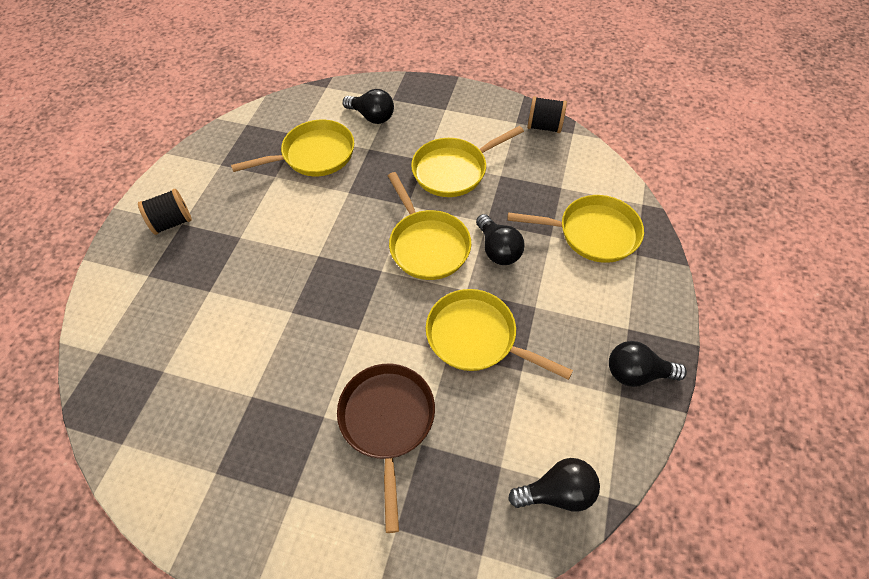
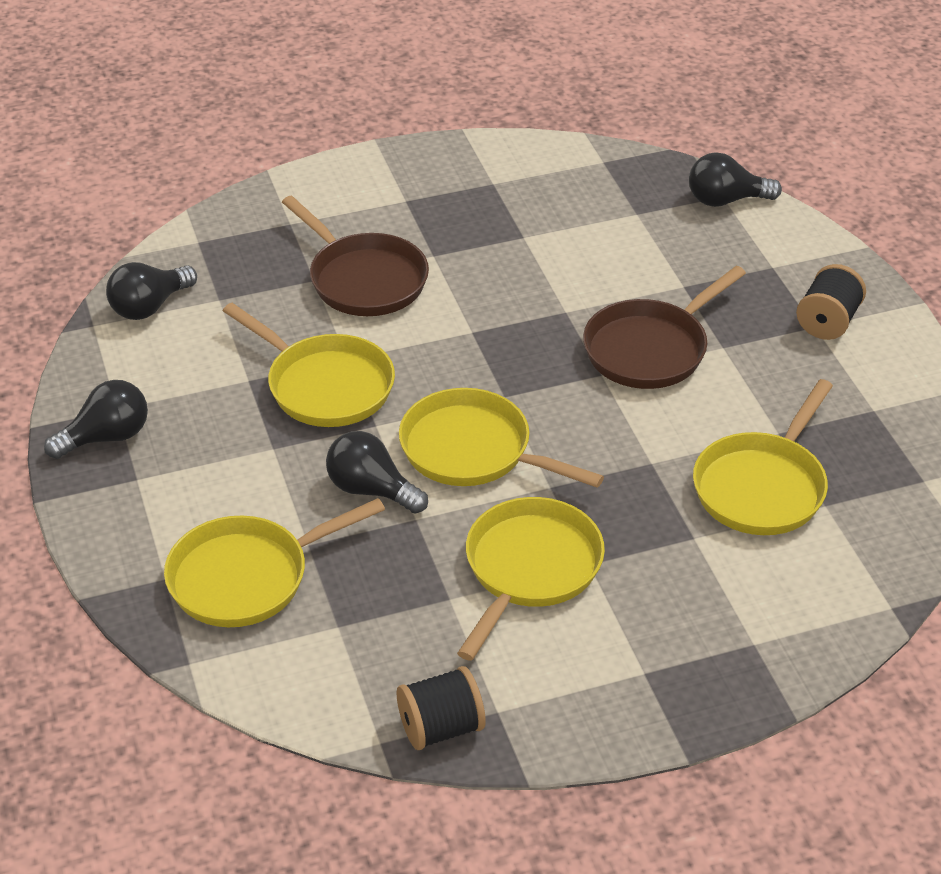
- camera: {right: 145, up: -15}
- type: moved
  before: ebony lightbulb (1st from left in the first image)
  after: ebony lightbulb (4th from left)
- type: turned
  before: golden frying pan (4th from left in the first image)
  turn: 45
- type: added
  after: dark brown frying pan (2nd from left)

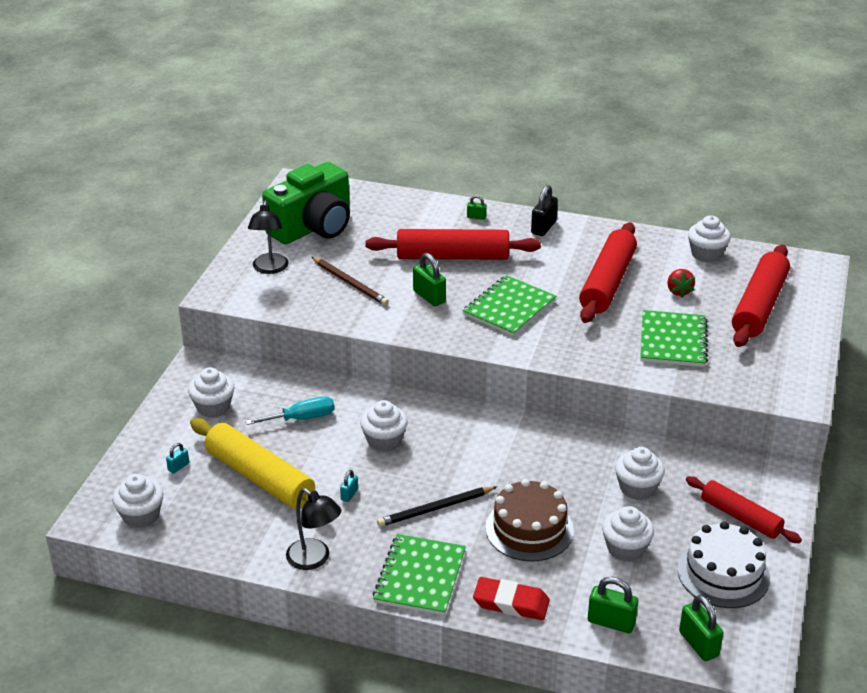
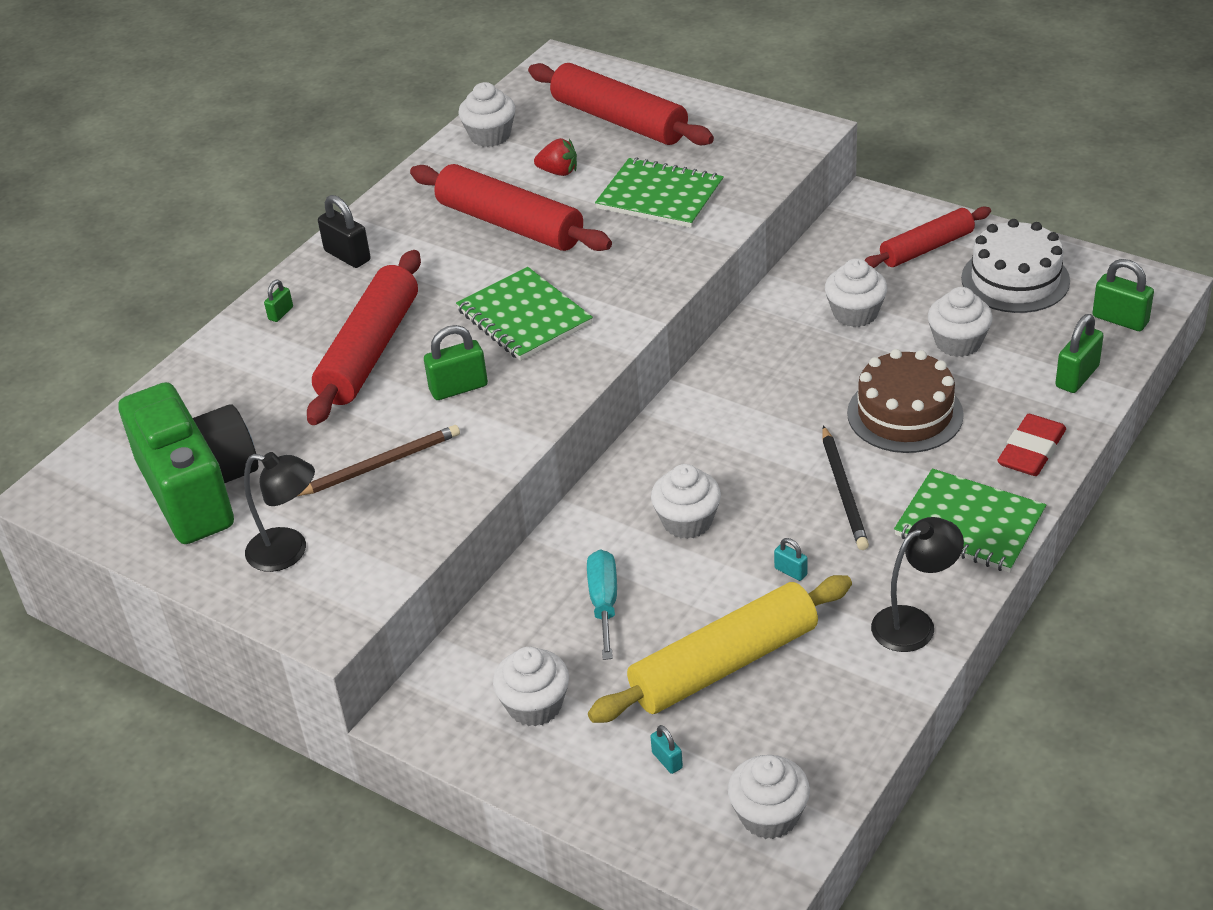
- camera: {right: -70, up: 5}
- type: turned
  before: leaf-green lock (4th from left)
  turn: 45

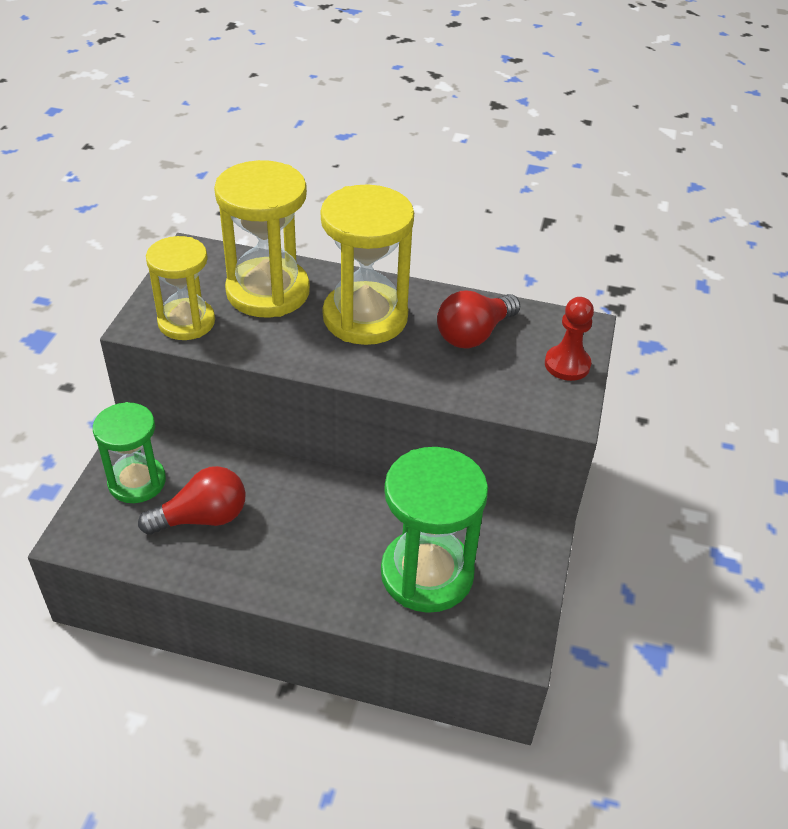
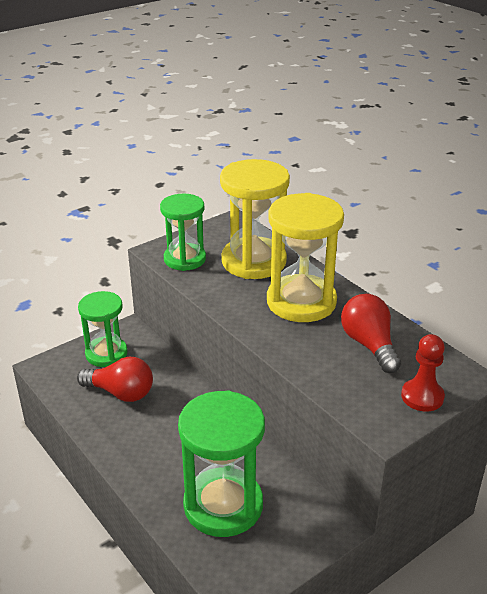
- camera: {right: 40, up: -10}
- type: recoloured
  before: golden hourglass (1st from left)
  after: leaf-green hourglass (2nd from left)
- type: turned
  before: crimson lightbulb (2nd from left)
  turn: 75

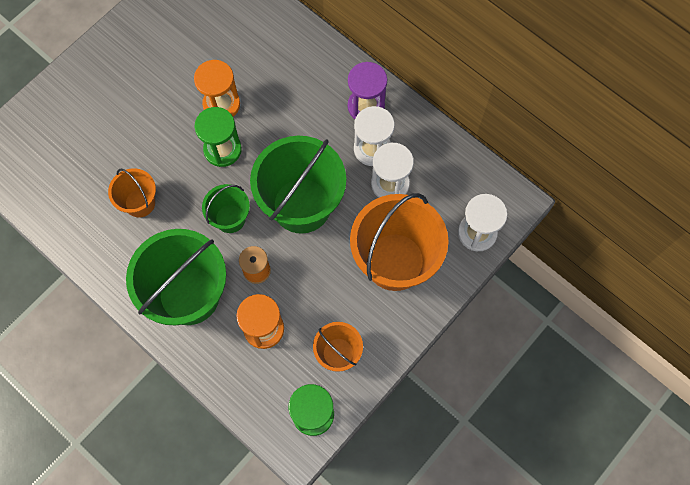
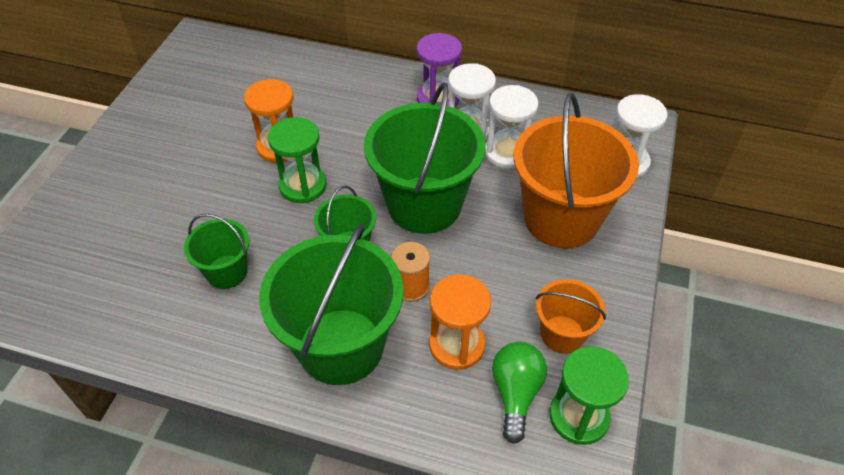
- camera: {right: -25, up: -20}
- type: recoloured
  before: orange sand bucket (1st from left)
  after: leaf-green sand bucket (1st from left)
- type: added
  after: leaf-green lightbulb

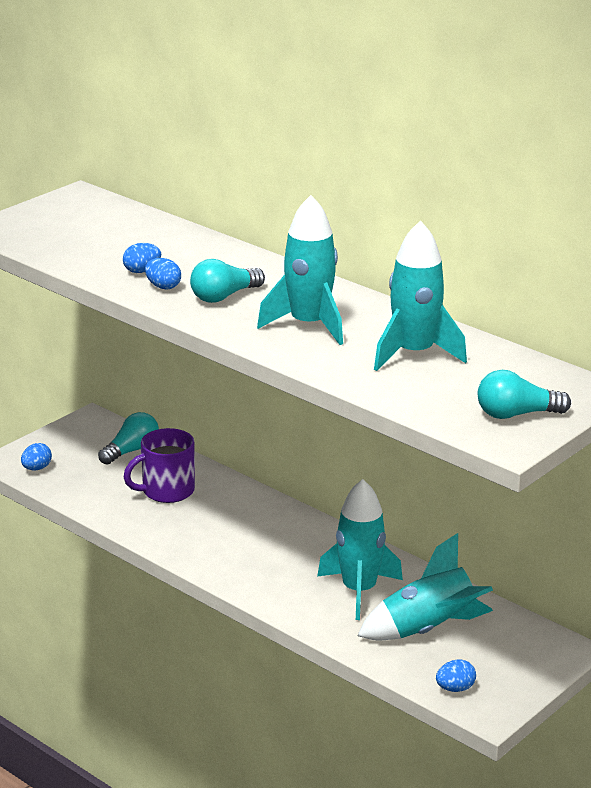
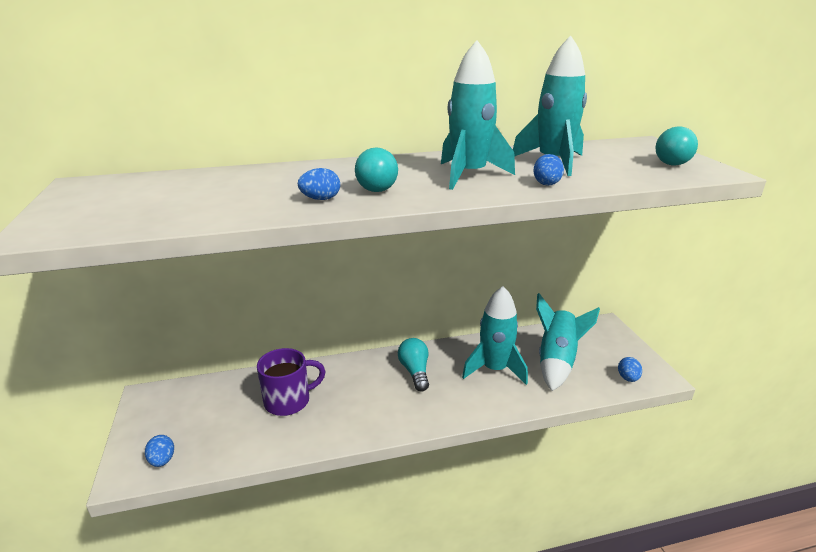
- camera: {right: -55, up: 0}
- type: moved
  before: aqua lightbulb (1st from left in the first image)
  after: aqua lightbulb (2nd from left)
- type: moved
  before: royal blue toy egg (2nd from left in the first image)
  after: royal blue toy egg (3rd from left)
- type: turned
  before: purple tea mug
  turn: -120

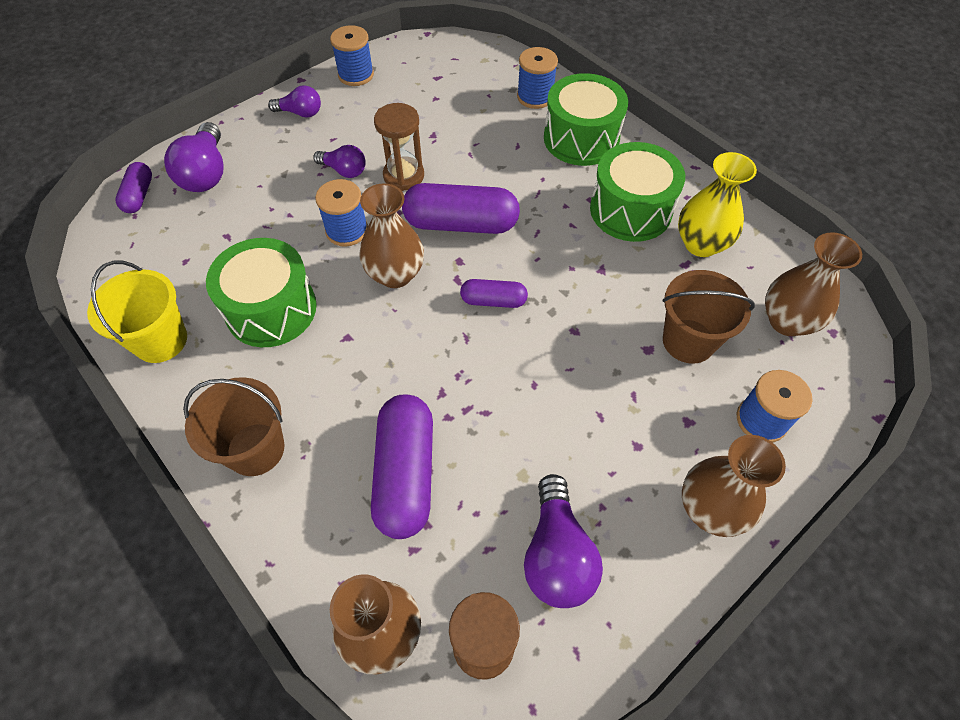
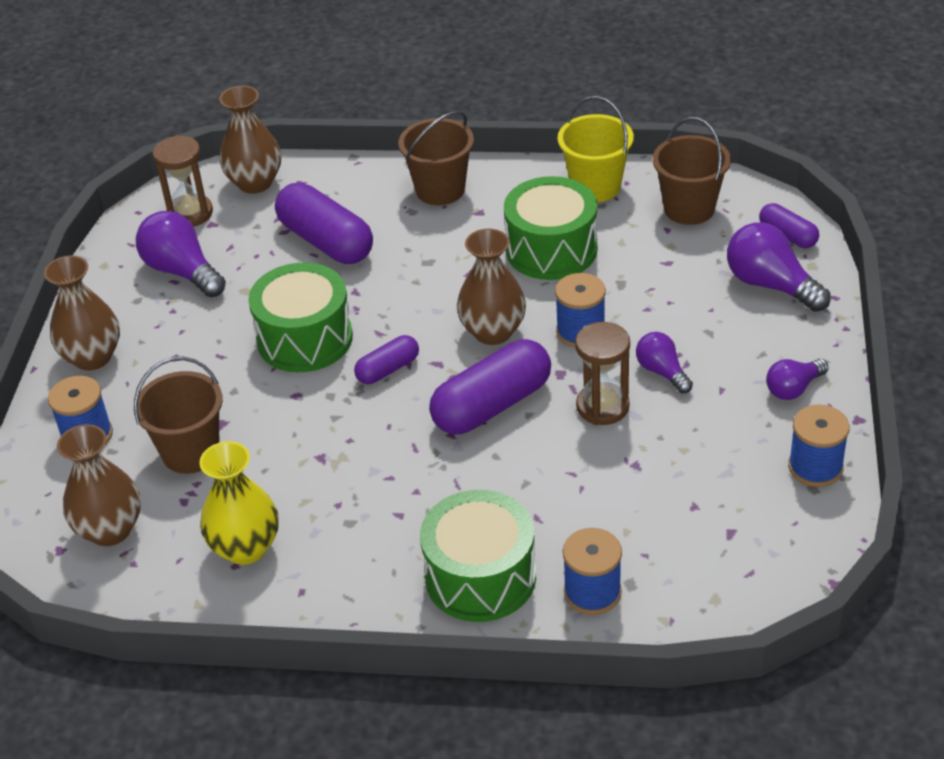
- camera: {right: 140, up: -15}
- type: turned
  before: purple lightbulb (3rd from left in the first image)
  turn: 75
- type: moved
  before: leaf-green snare drum (3rd from left in the first image)
  after: leaf-green snare drum (1st from left)
- type: added
  after: dark brown sand bucket (3rd from left)

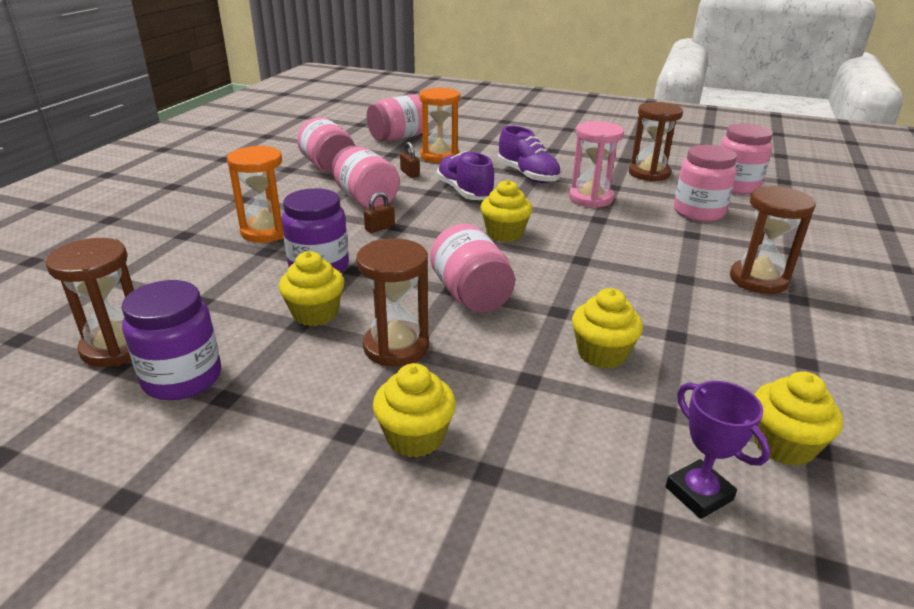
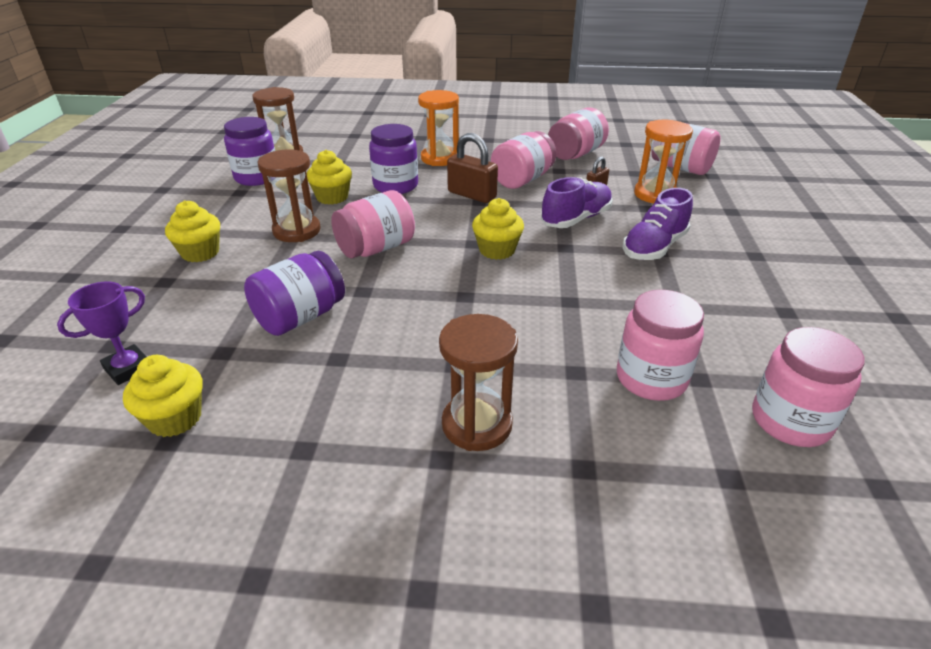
- camera: {right: 75, up: 5}
- type: resized
  before: dark brown lock (1st from left)
  scale: 1.89
- type: removed
  before: pink hourglass
- type: replaced
  before: golden cupcake (4th from left)
  after: purple jar (2nd from left)
- type: removed
  before: dark brown hourglass (3rd from left)

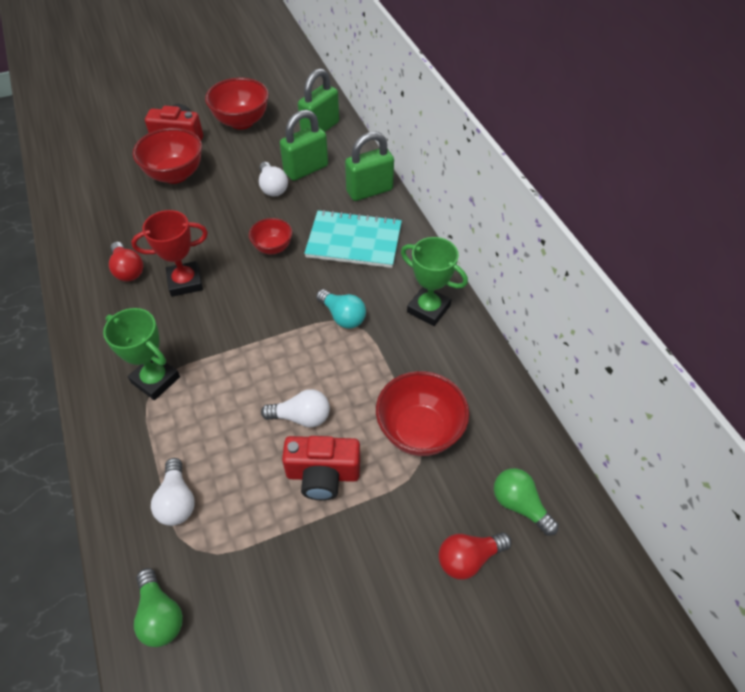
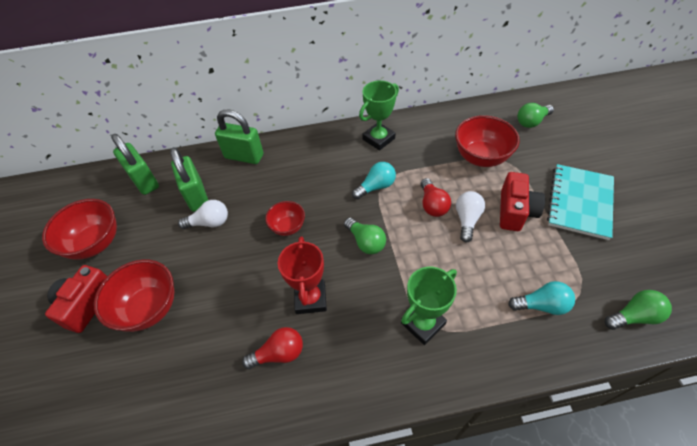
- camera: {right: -75, up: 0}
- type: recoloured
  before: white lightbulb (1st from left)
  after: aqua lightbulb (2nd from left)
- type: moved
  before: aqua notebook
- type: turned
  before: leaf-green lock (3rd from left)
  turn: -60
- type: moved
  before: crimson lightbulb (2nd from left)
- type: added
  after: leaf-green lightbulb (1st from left)

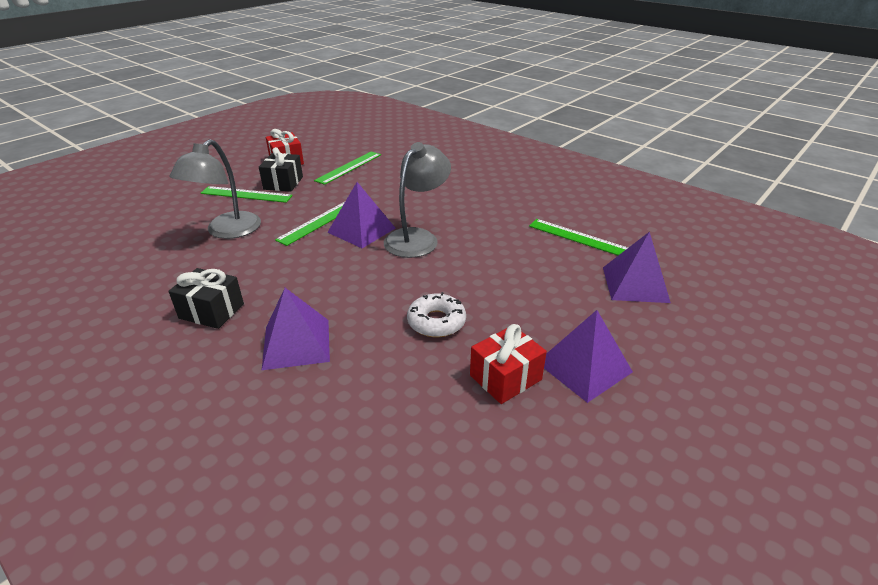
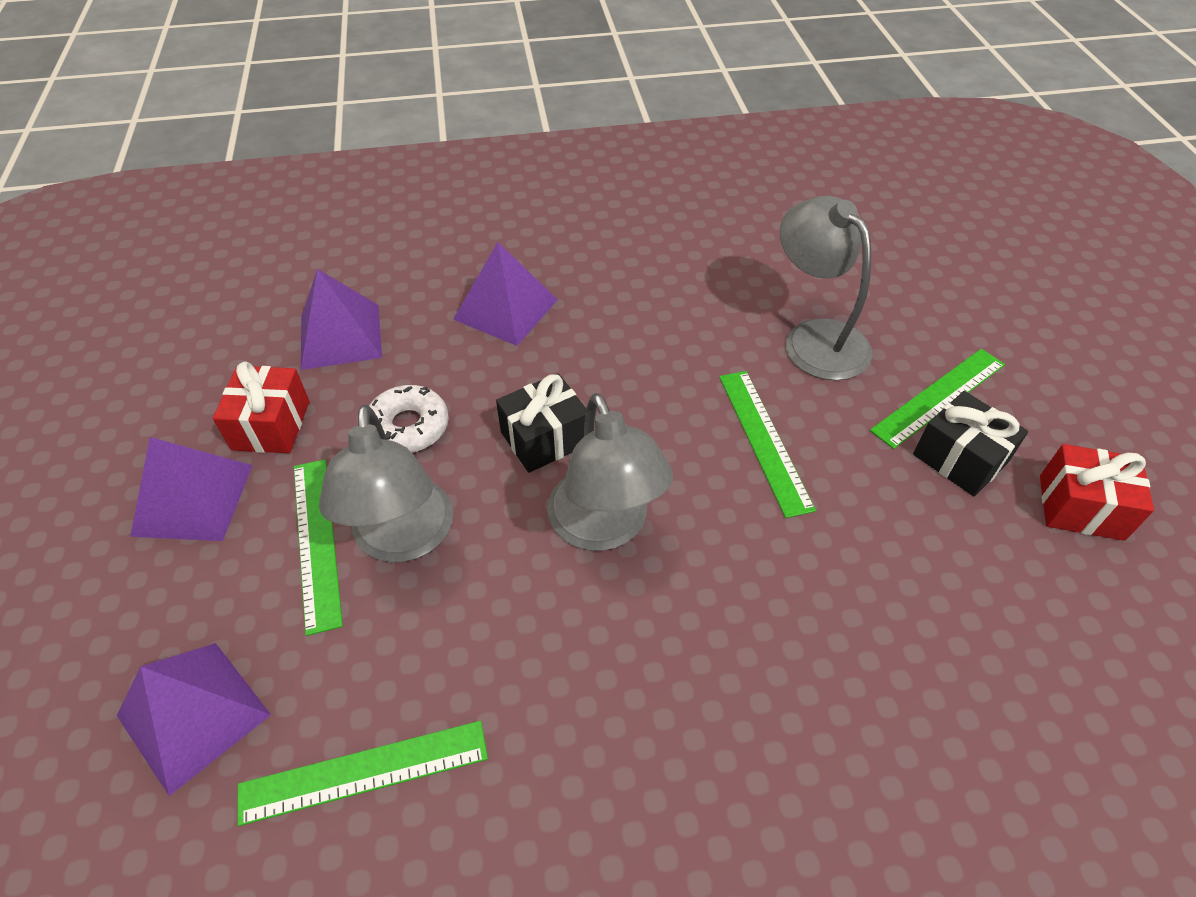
- camera: {right: 130, up: 15}
- type: moved
  before: ebony wrapped gift (1st from left)
- type: moved
  before: leaf-green ruler (3rd from left in the first image)
  after: leaf-green ruler (1st from left)
- type: moved
  before: purple pyramid shape (2nd from left in the first image)
  after: purple pyramid shape (3rd from left)
- type: added
  after: grey reading lamp (1st from left)

